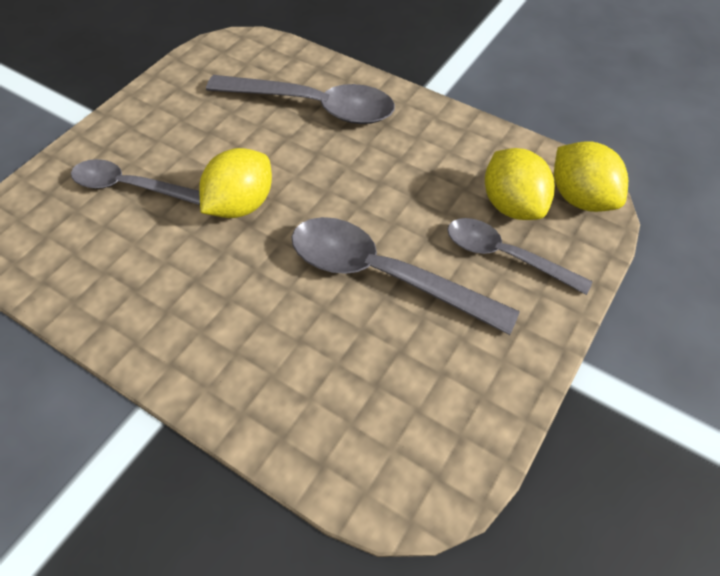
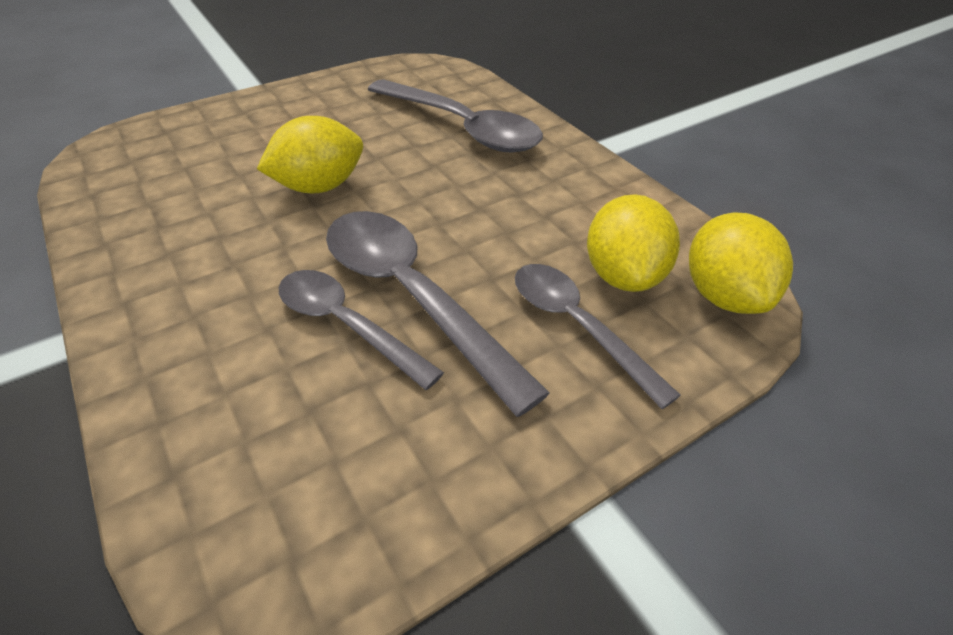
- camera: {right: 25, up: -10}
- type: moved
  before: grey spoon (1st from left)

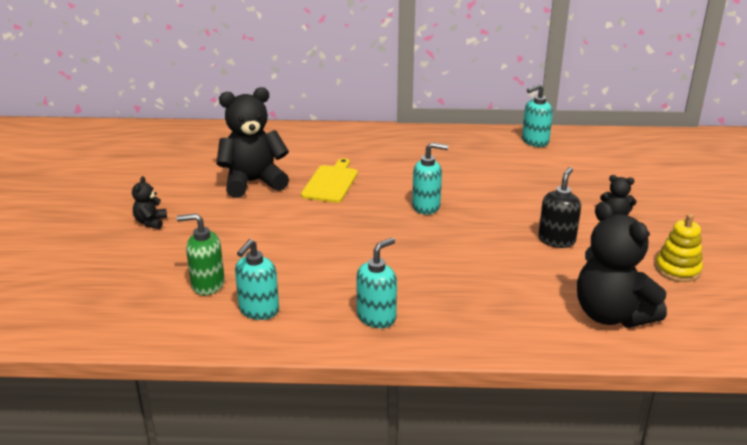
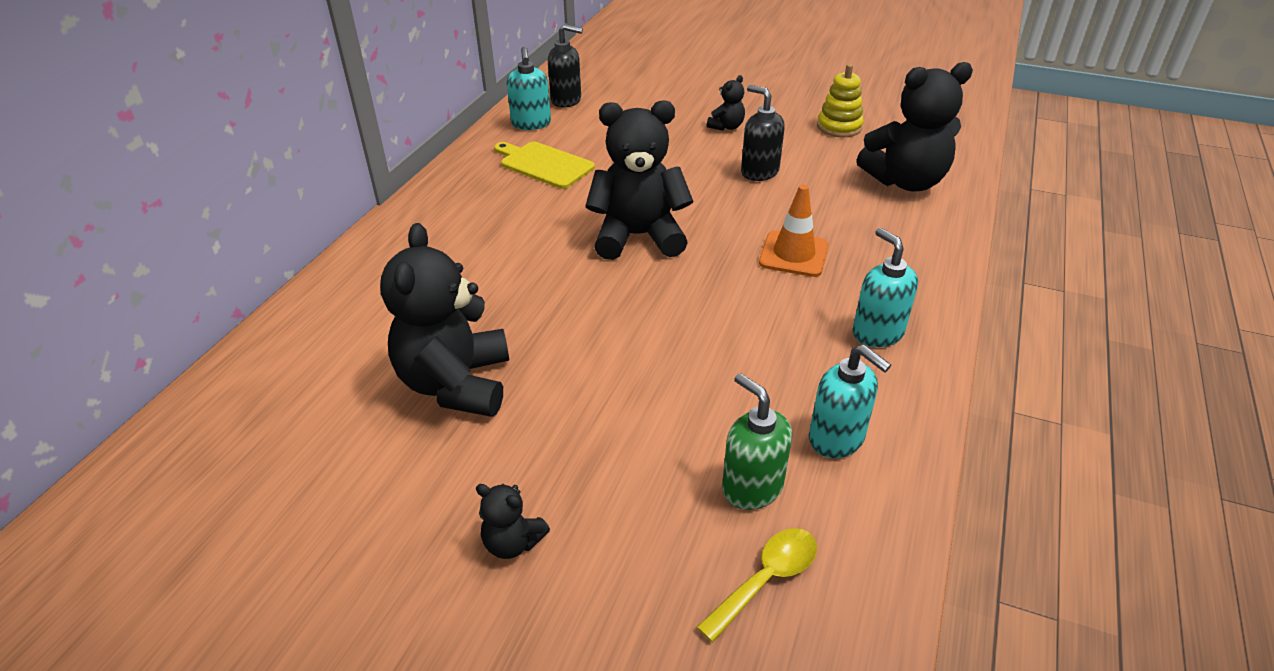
- camera: {right: -70, up: 10}
- type: turned
  before: leaf-green pump bottle
  turn: 120
- type: moved
  before: golden cutting board
- type: replaced
  before: aqua pump bottle (3rd from left)
  after: ebony teddy bear (3rd from left)
- type: added
  after: ebony pump bottle (1st from left)
- type: added
  after: golden spoon
- type: added
  after: orange traffic cone

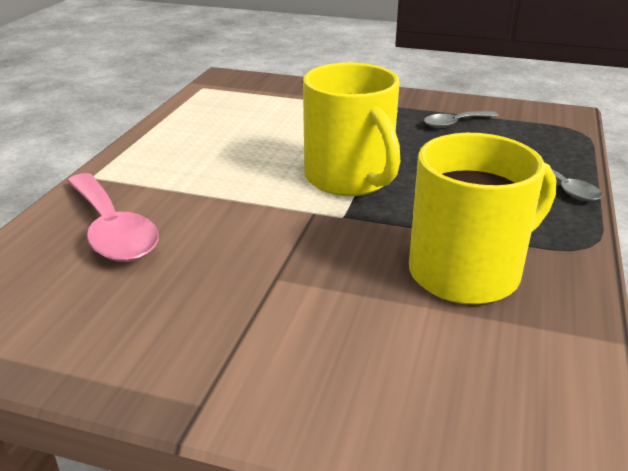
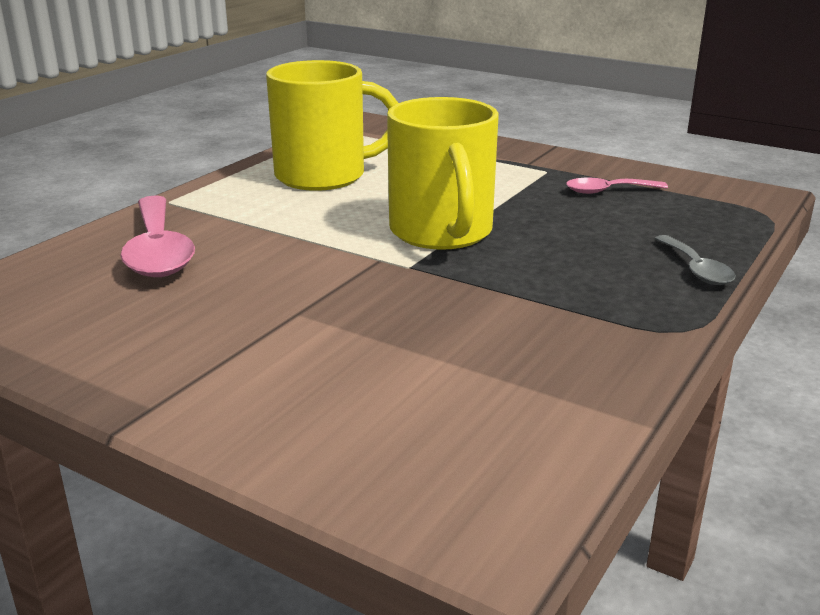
- camera: {right: 15, up: -5}
- type: moved
  before: golden tea mug (2nd from left in the first image)
  after: golden tea mug (1st from left)
- type: recoloured
  before: grey spoon (1st from left)
  after: pink spoon (2nd from left)

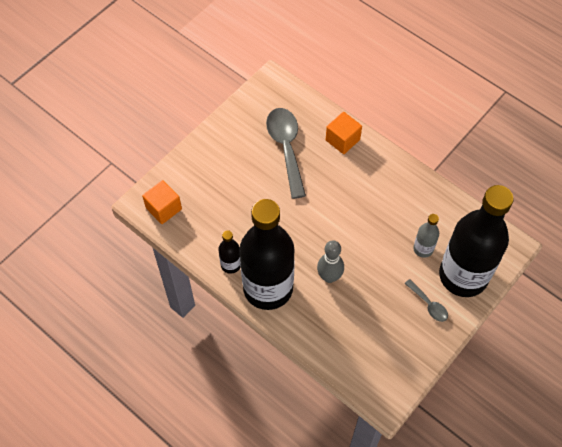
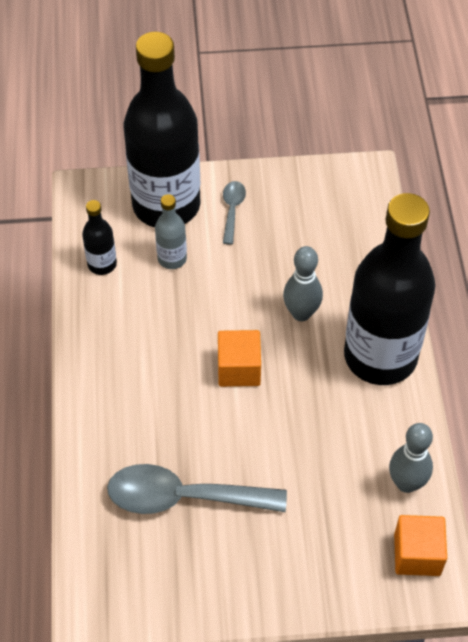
- camera: {right: -135, up: -5}
- type: moved
  before: ebony bottle (1st from left)
- type: turned
  before: grey spoon (1st from left)
  turn: 60
- type: moved
  before: orange solid cube (2nd from left in the first image)
  after: orange solid cube (1st from left)
- type: added
  after: grey skittle (2nd from left)

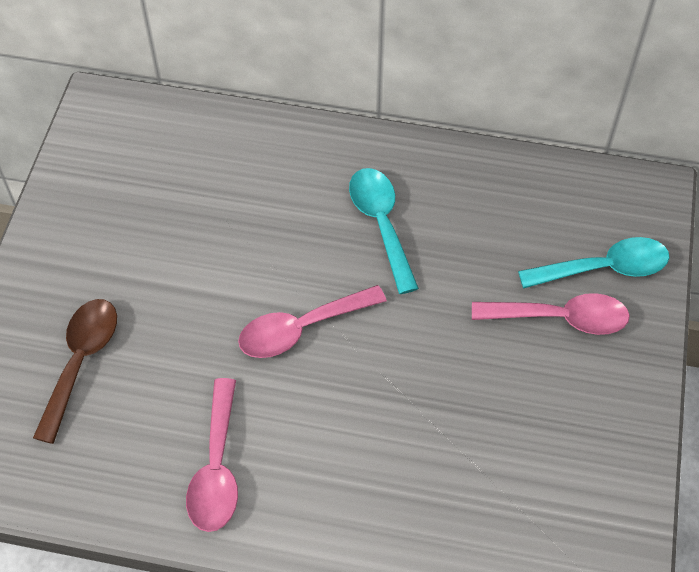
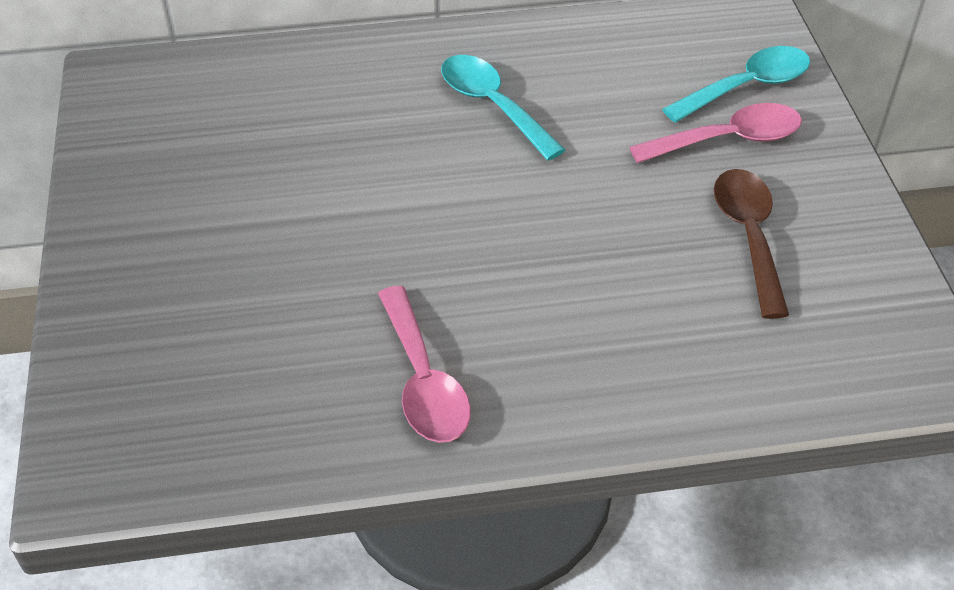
- camera: {right: -20, up: -10}
- type: moved
  before: dark brown spoon
- type: removed
  before: pink spoon (2nd from left)

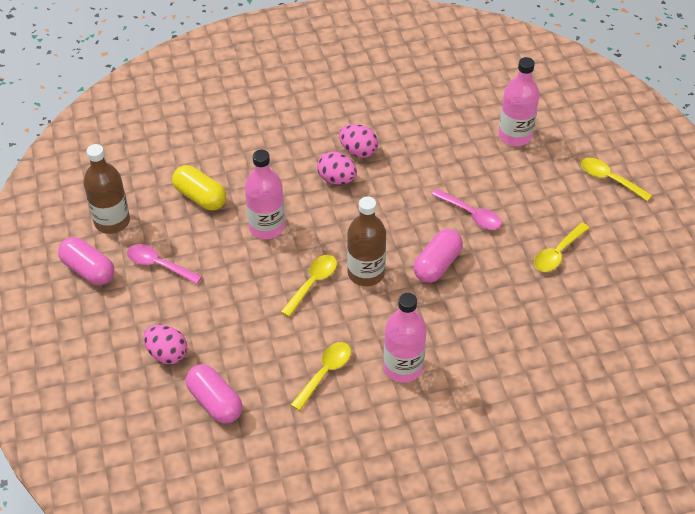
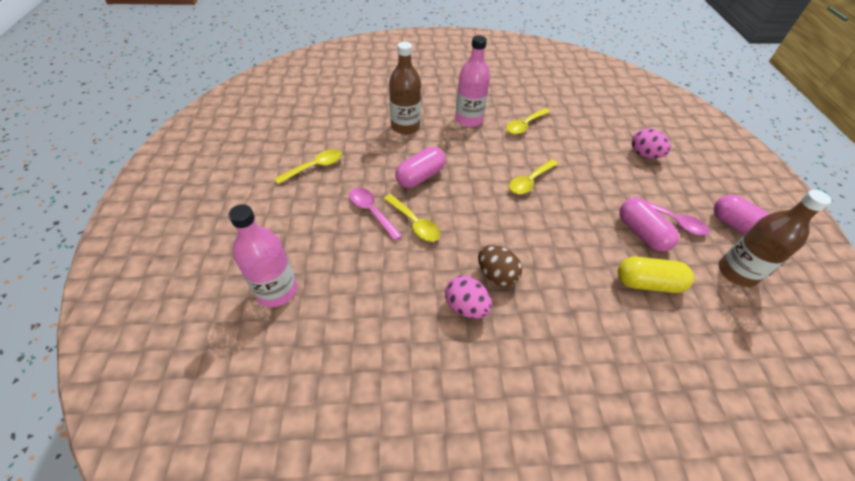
- camera: {right: -170, up: 0}
- type: turned
  before: golden capsule
  turn: -45
- type: moved
  before: pink capsule (2nd from left)
- type: removed
  before: pink bottle (1st from left)
- type: recoloured
  before: pink toy egg (2nd from left)
  after: dark brown toy egg
- type: moved
  before: dark brown bottle (2nd from left in the first image)
  after: dark brown bottle (1st from left)
- type: moved
  before: golden spoon (4th from left in the first image)
  after: golden spoon (2nd from left)

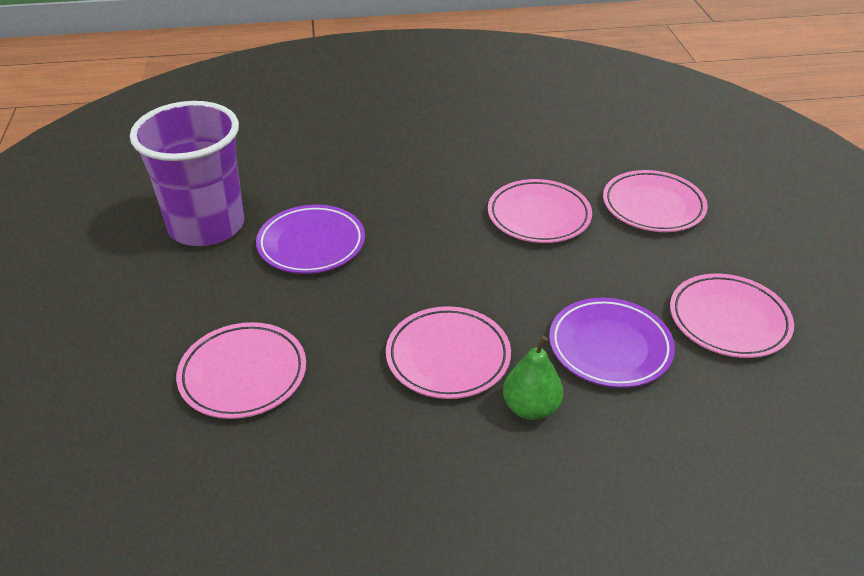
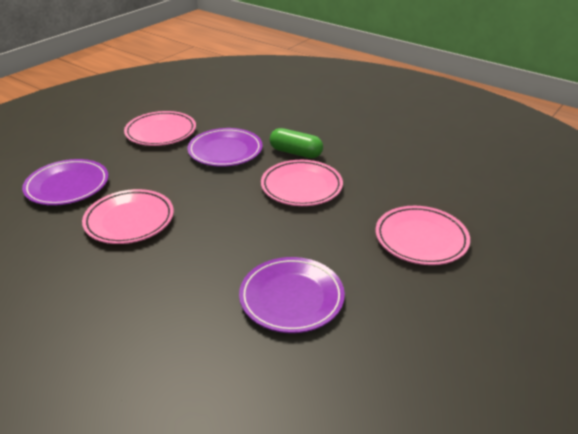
- camera: {right: -135, up: -5}
- type: removed
  before: purple beaker
- type: replaced
  before: leaf-green pear
  after: leaf-green capsule
- type: recoloured
  before: pink flat dish (4th from left)
  after: purple flat dish (1st from left)

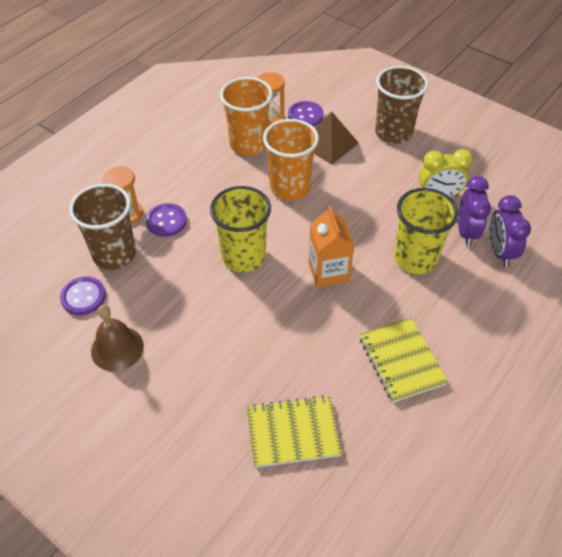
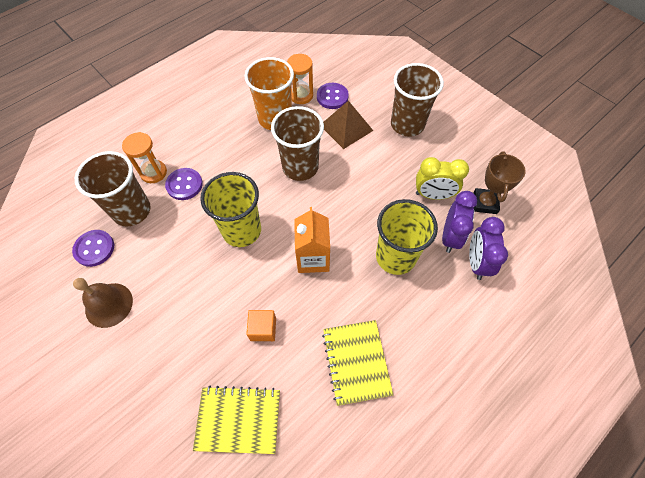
- camera: {right: 10, up: 10}
- type: recoloured
  before: orange beaker (2nd from left)
  after: dark brown beaker (2nd from left)
- type: added
  after: orange solid cube
- type: added
  after: dark brown prize cup

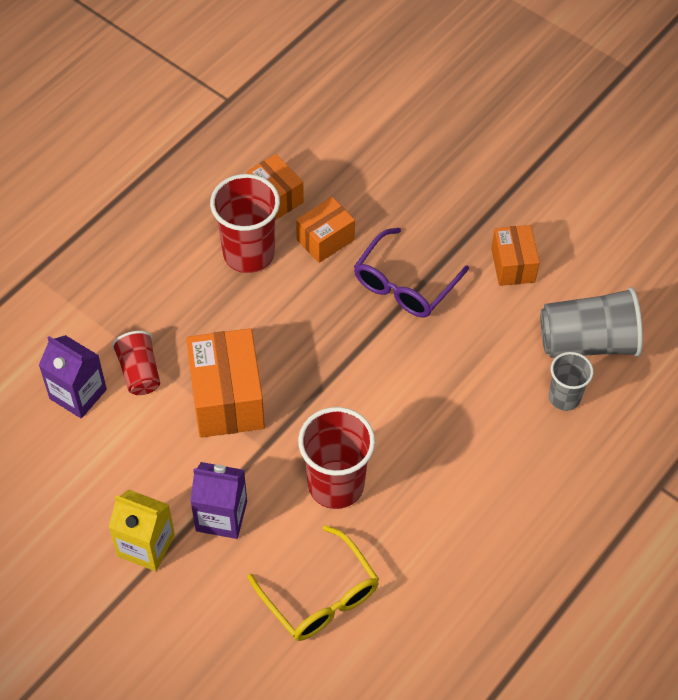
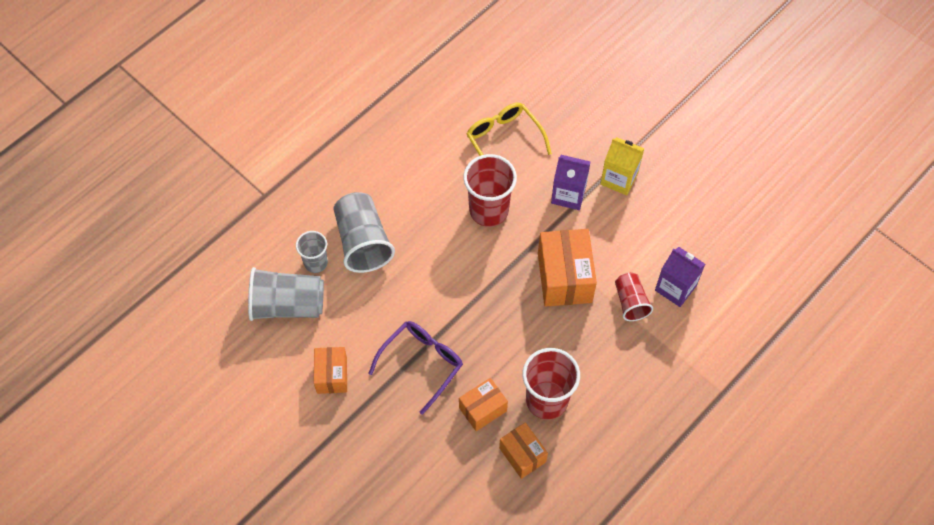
- camera: {right: -175, up: 5}
- type: added
  after: grey beaker (3rd from left)

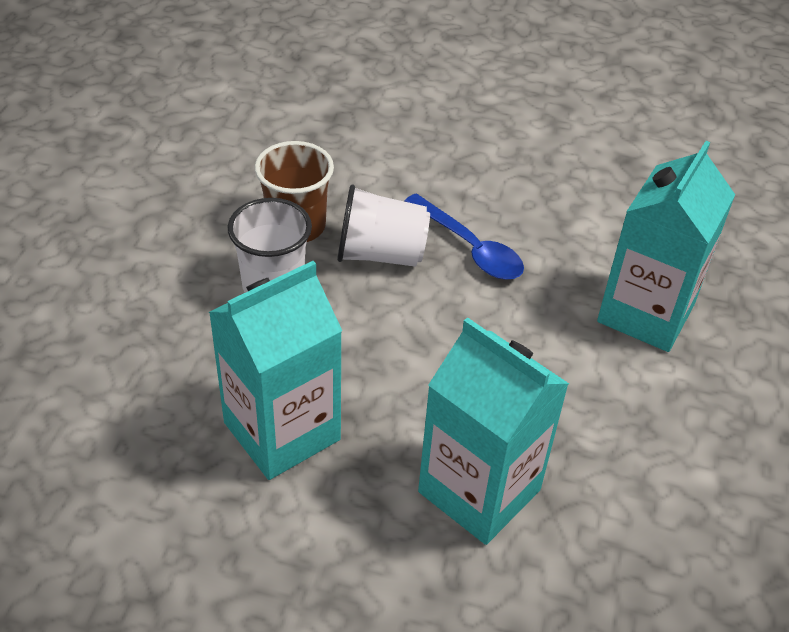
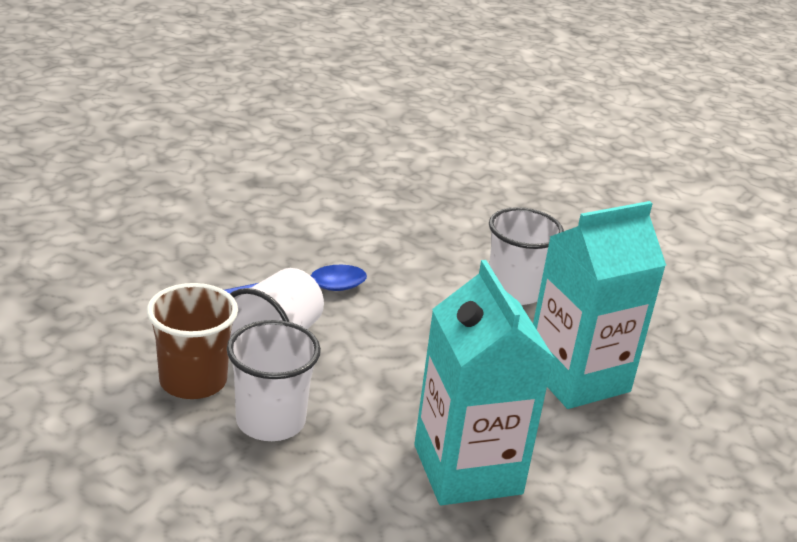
- camera: {right: -70, up: -15}
- type: removed
  before: aqua carton (3rd from left)
- type: added
  after: white beaker (3rd from left)

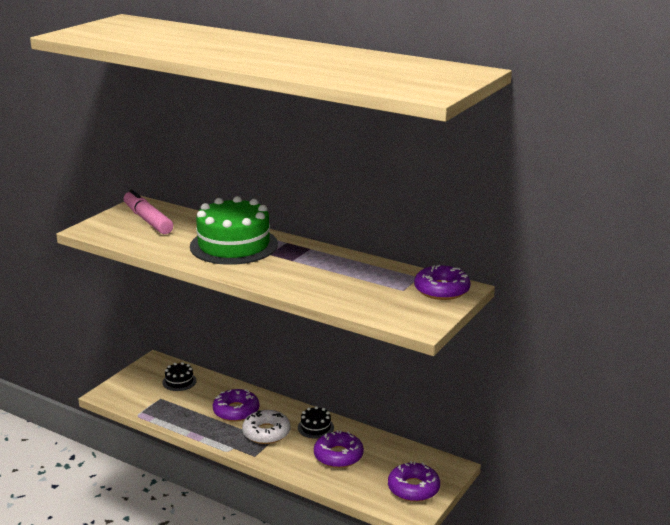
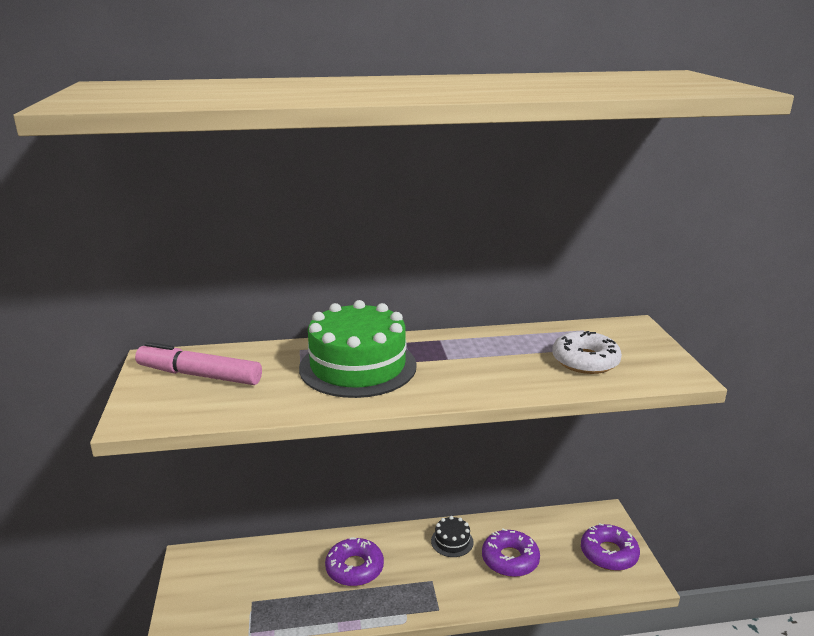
- camera: {right: -40, up: 0}
- type: removed
  before: ebony gateau (1st from left)
- type: moved
  before: white doughnut
- type: removed
  before: purple doughnut (4th from left)

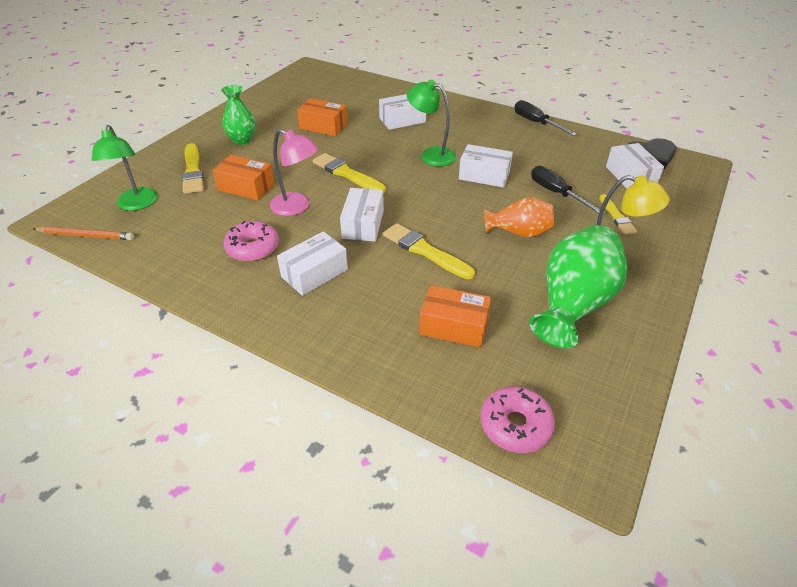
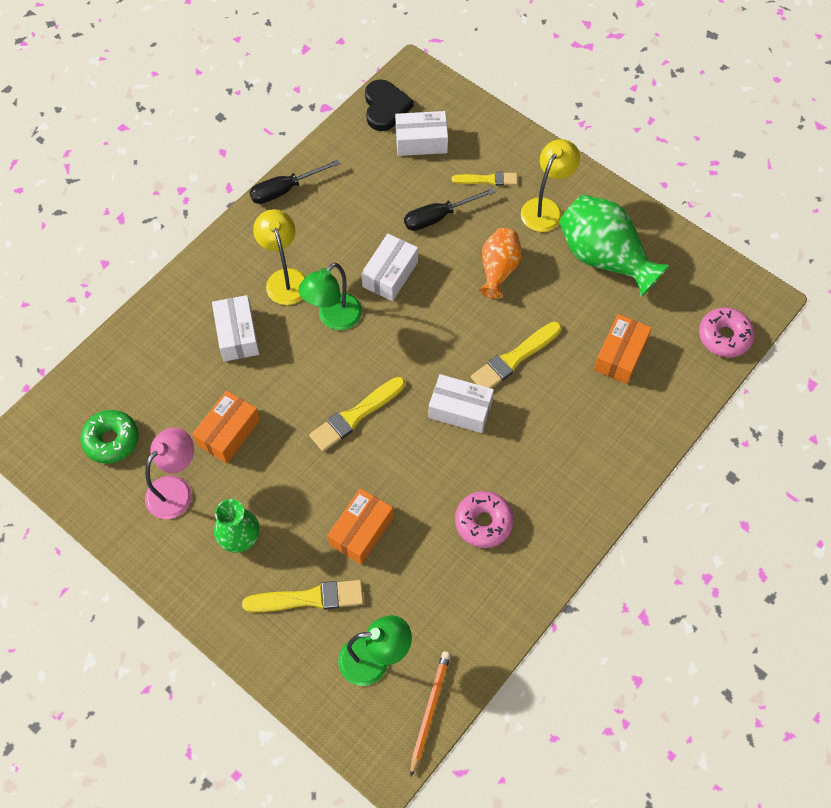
- camera: {right: -80, up: 20}
- type: moved
  before: pink reading lamp
- type: removed
  before: white package (1st from left)
- type: added
  after: leaf-green doughnut
- type: added
  after: golden reading lamp (1st from left)

